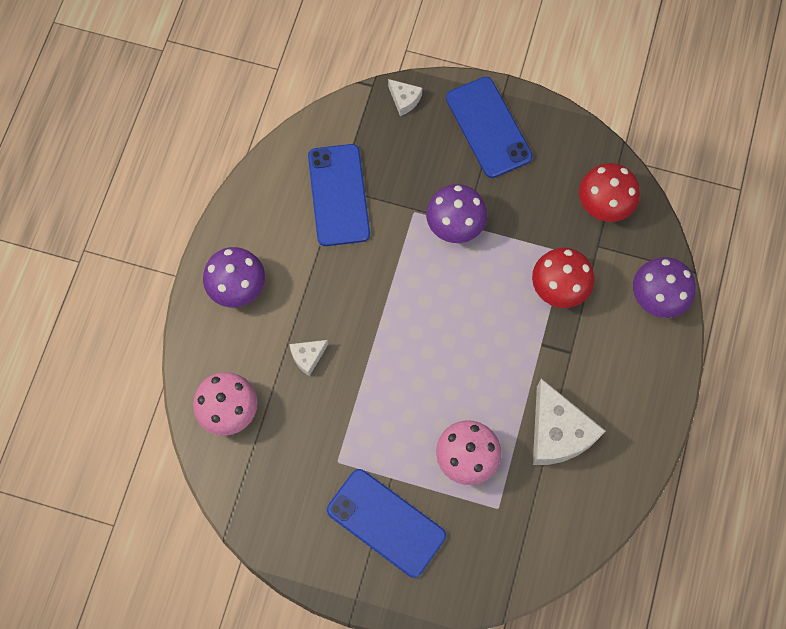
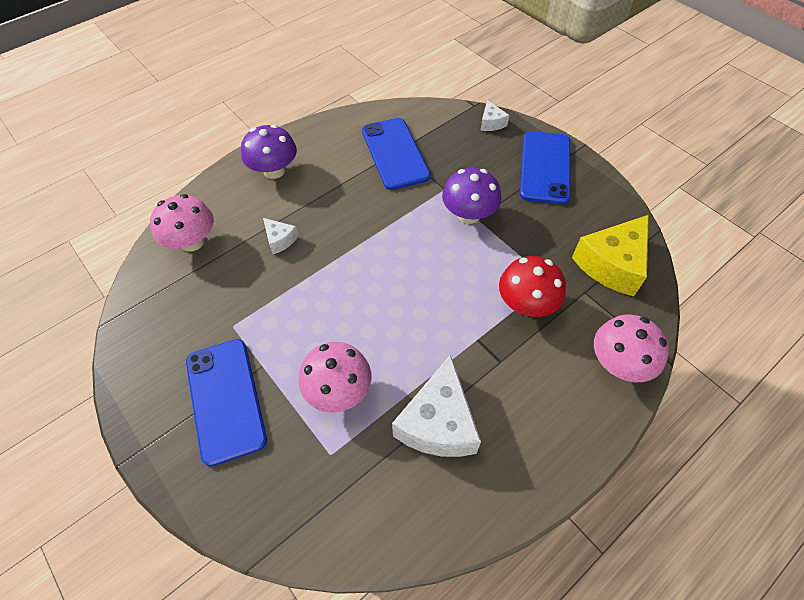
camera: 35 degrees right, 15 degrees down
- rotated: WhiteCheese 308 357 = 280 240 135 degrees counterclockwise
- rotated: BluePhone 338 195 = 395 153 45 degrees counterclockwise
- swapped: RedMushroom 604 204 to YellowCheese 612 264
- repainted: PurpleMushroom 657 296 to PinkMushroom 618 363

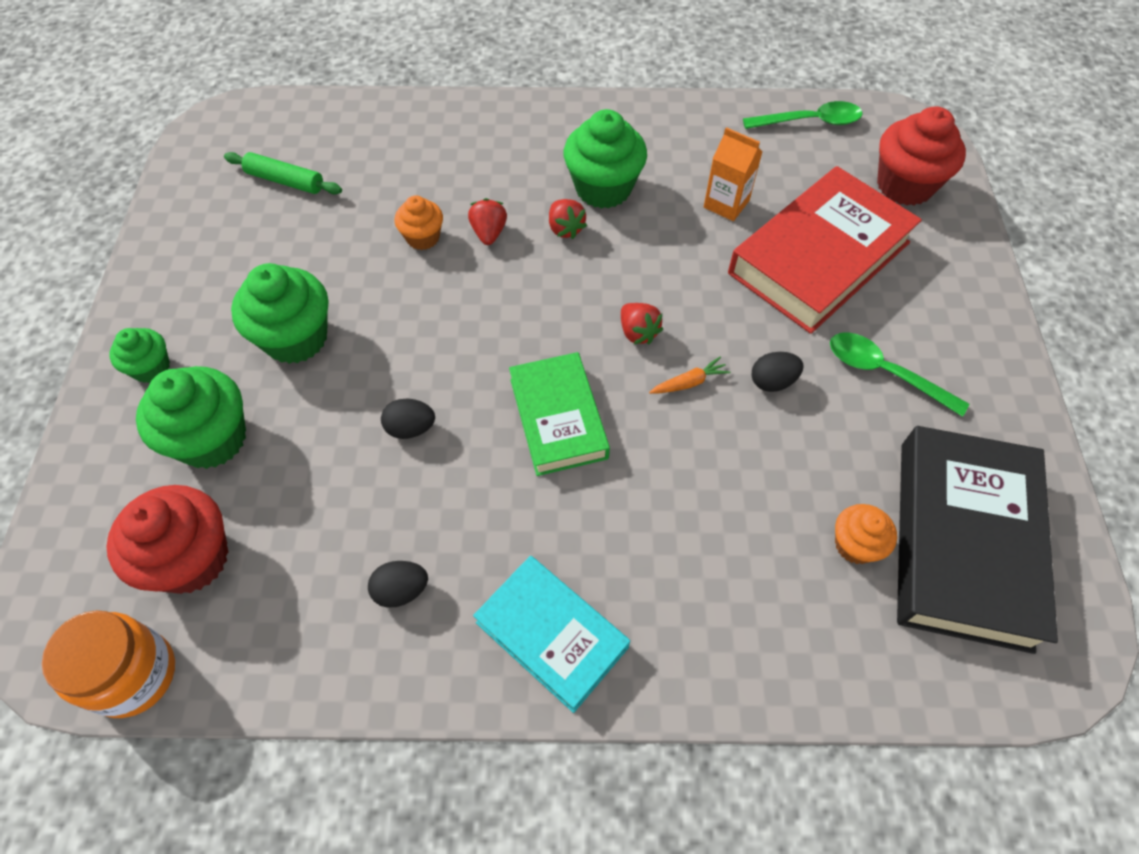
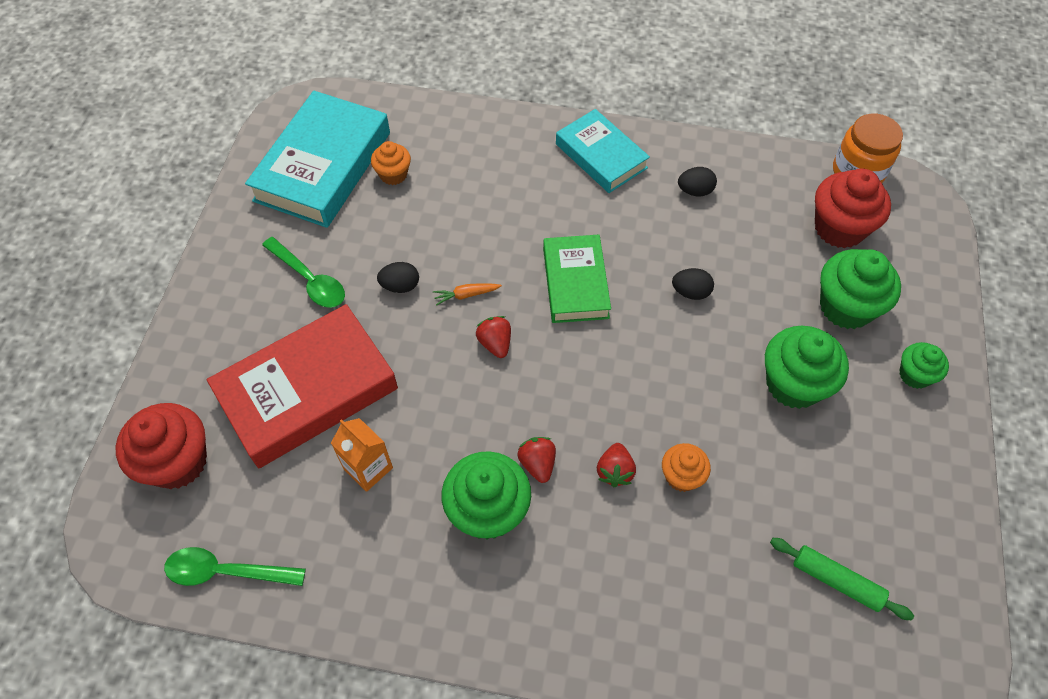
camera: 170 degrees left, 0 degrees up
- repainted: BlackBook 963 542 to TurquoiseBook 323 166

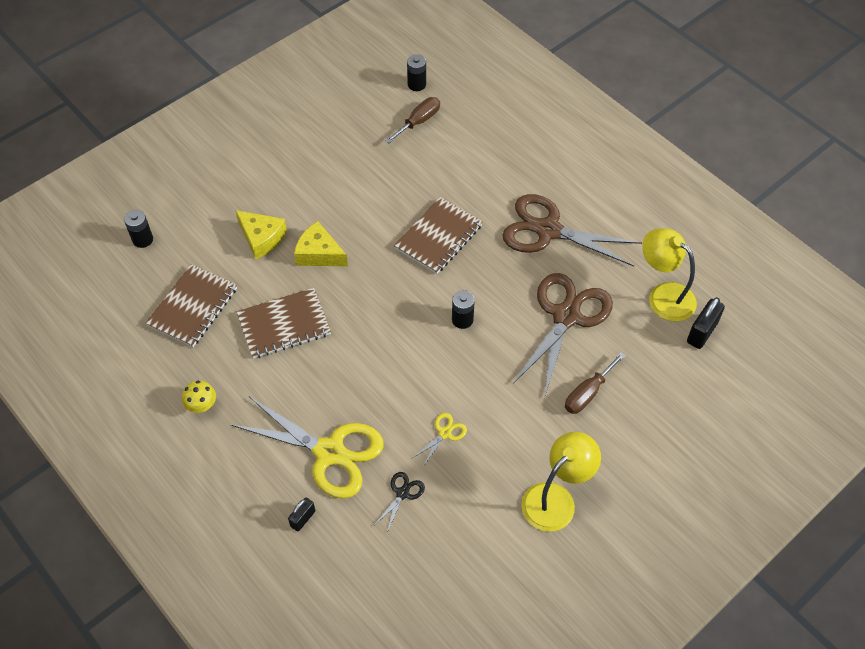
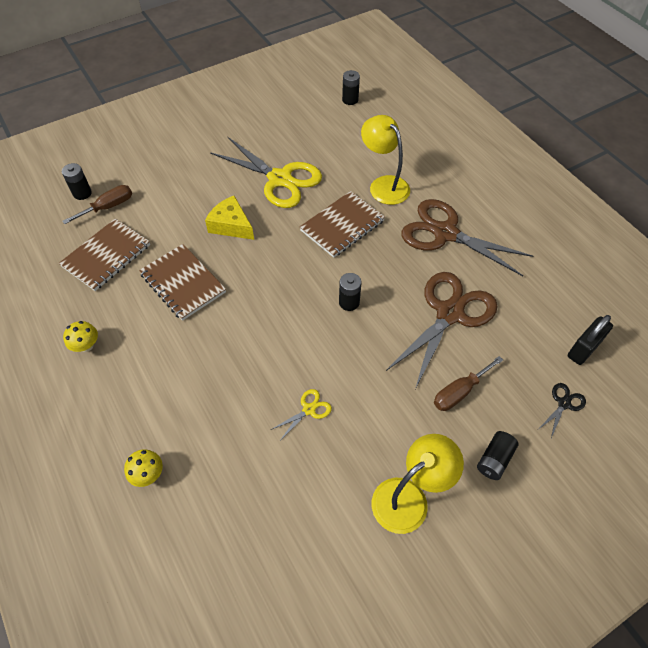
camera: 10 degrees right, 0 degrees up
- shifted: BrownScrewdriver 419 121 to 108 207
- swapped: BlackPadlock 303 518 to YellowMushroom 148 474
- rotated: BrownNotebook 284 325 = 183 283 60 degrees clockwise
- shifted: YellowScissors 329 452 to 280 179
- shifted: YellowLamp 663 295 to 384 185
- new: BlackBattery 494 460
- shifted: BlackScissors 402 493 to 564 403
- gone: YellowCheese 261 238

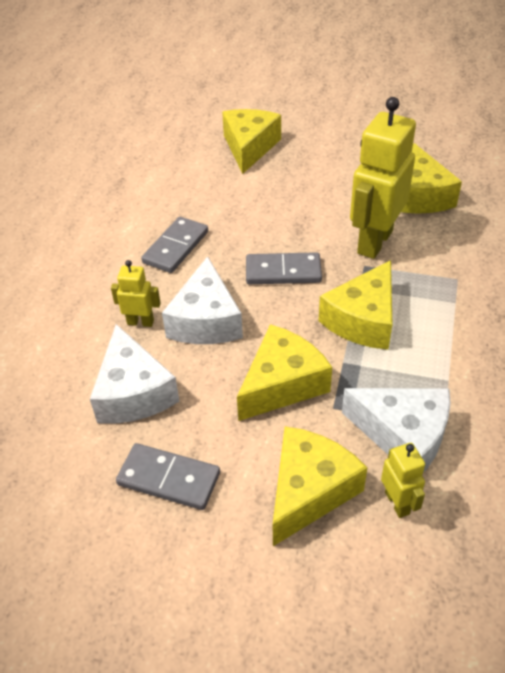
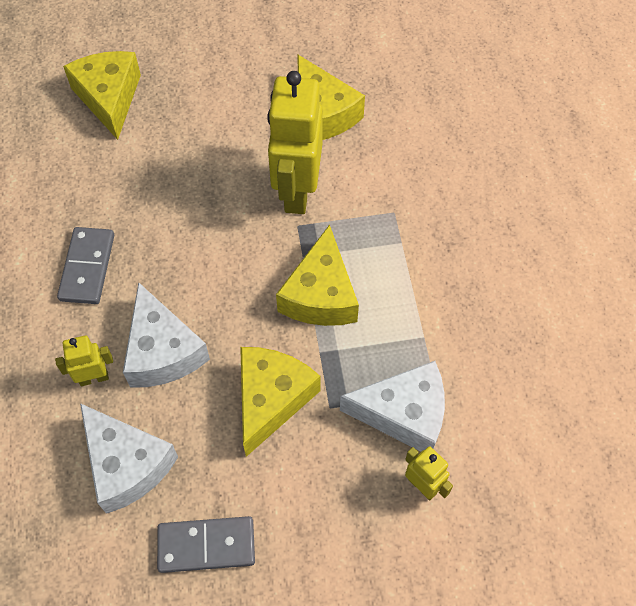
camera: 25 degrees left, 15 degrees up
- gone: GreyDomino 283 271
- gone: YellowCheese 309 491

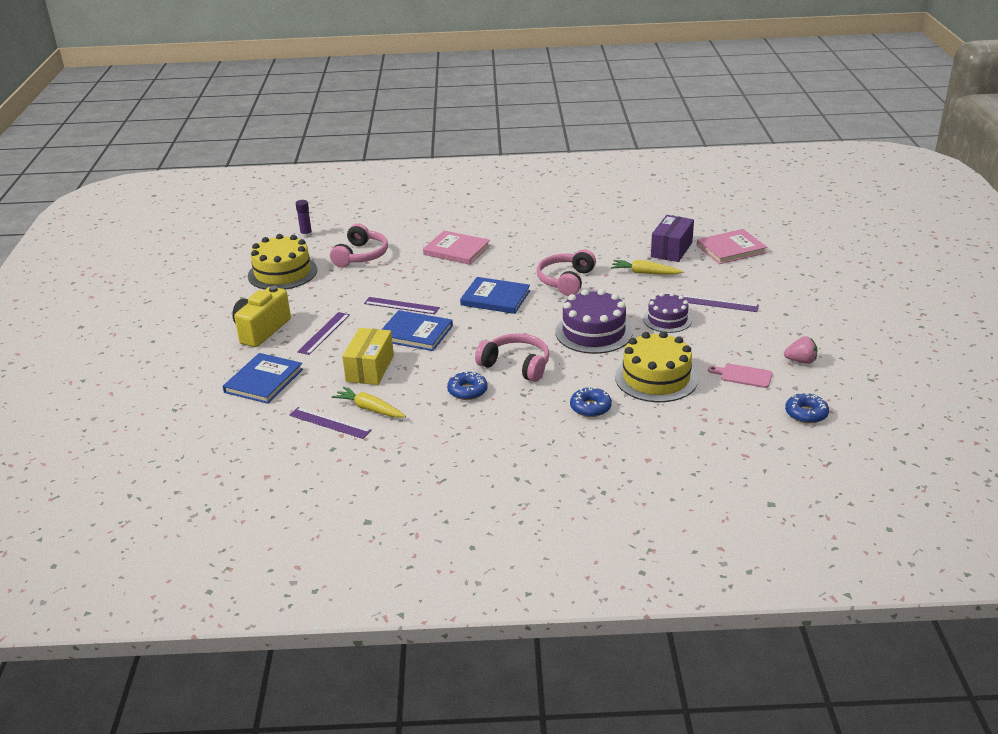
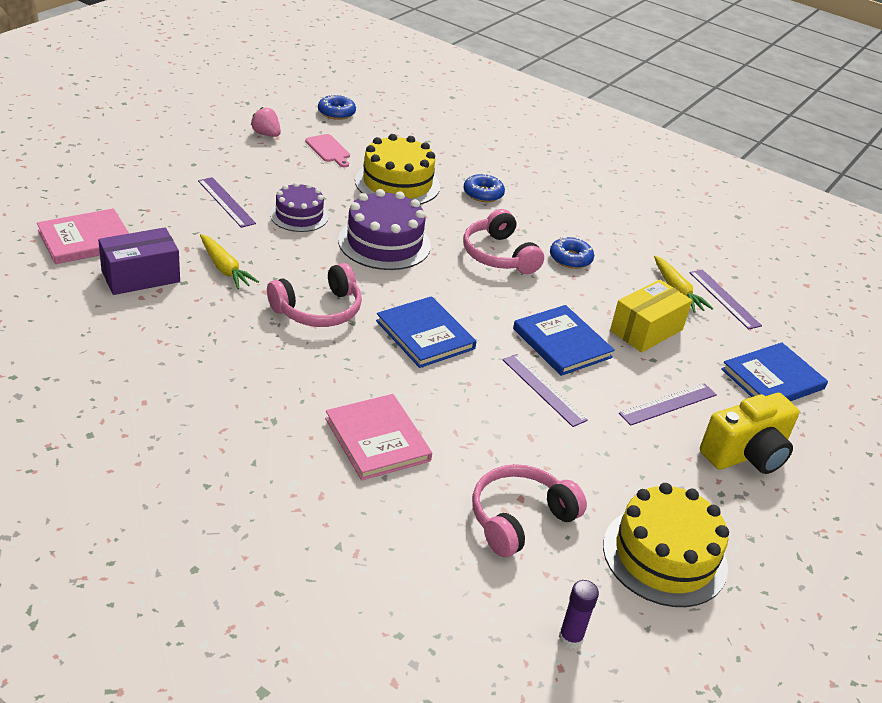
camera: 150 degrees left, 5 degrees up
- rotated: PinkBook 731 249 = 85 240 45 degrees counterclockwise

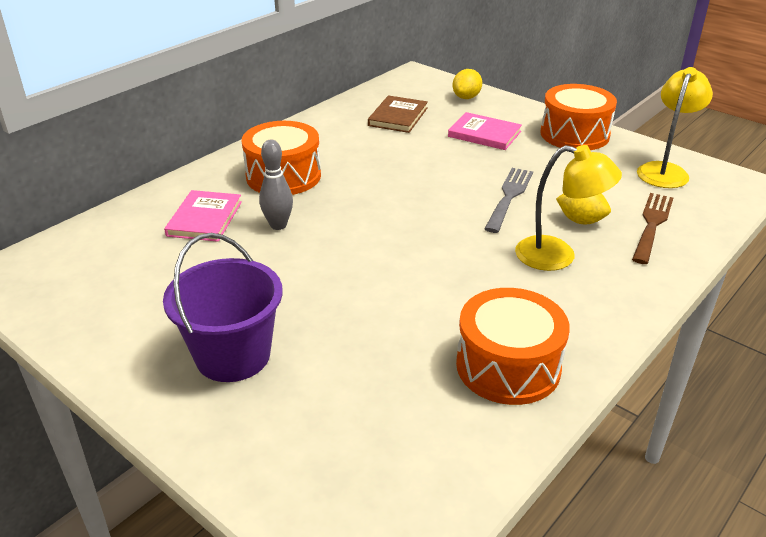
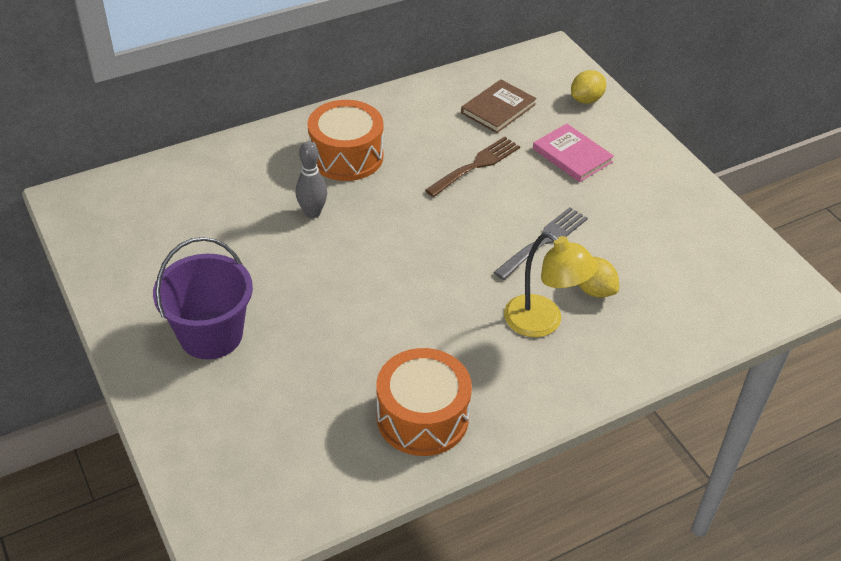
camera: 20 degrees right, 10 degrees up
- shifted: BrownFork 652 225 to 475 165
- gone: PinkBook 205 219
- gone: OrangeDrum 574 134
- gone: YellowLamp 665 170

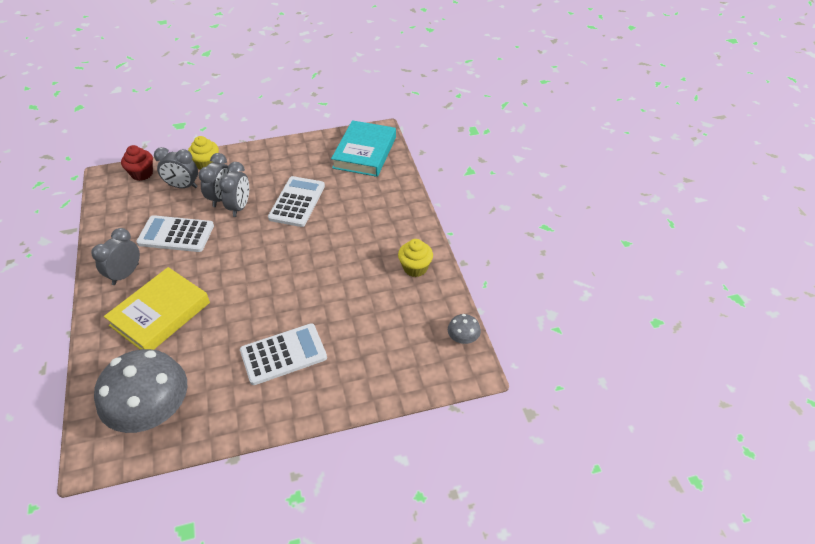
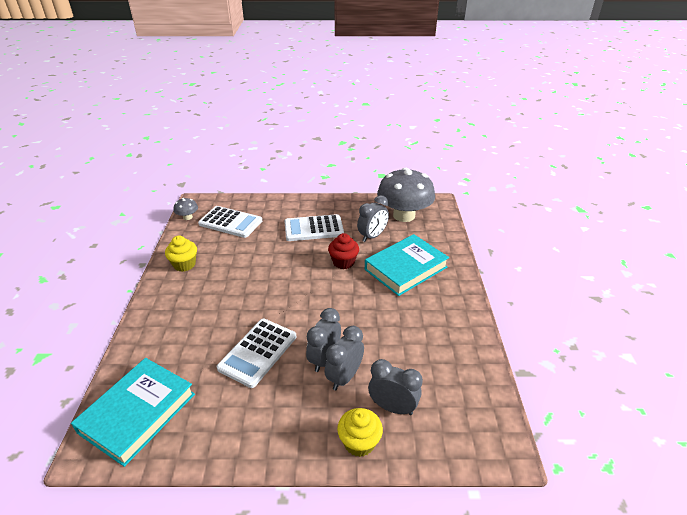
camera: 165 degrees left, 10 degrees down
- shifted: WhiteCalculator 176 234 to 230 222
- shifted: RedCupcake 142 174 to 343 262
- shifted: GreyClock 125 274 to 372 236
- repainted: YellowBook 160 314 to TurquoiseBook 405 268

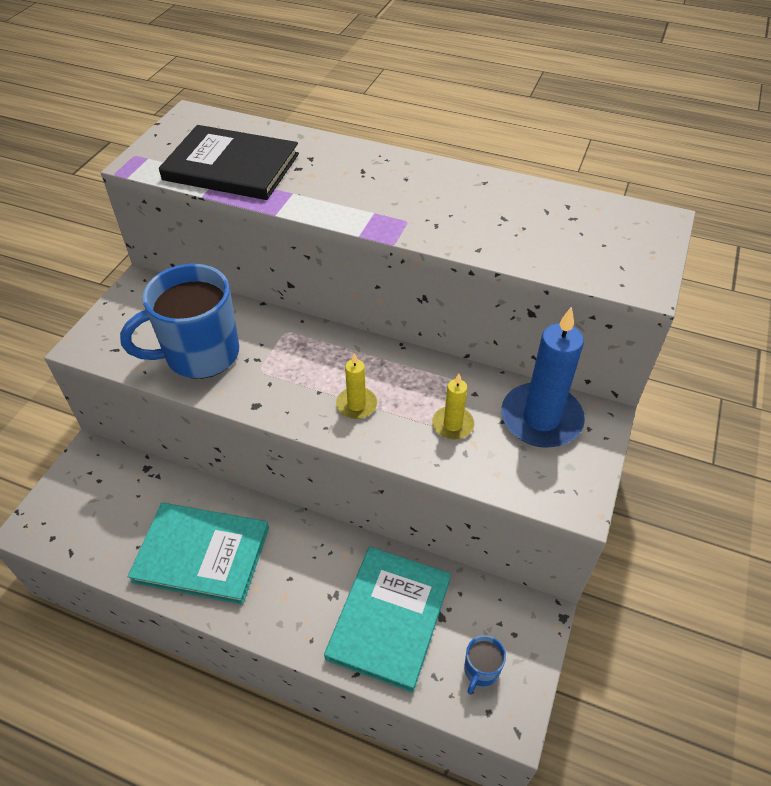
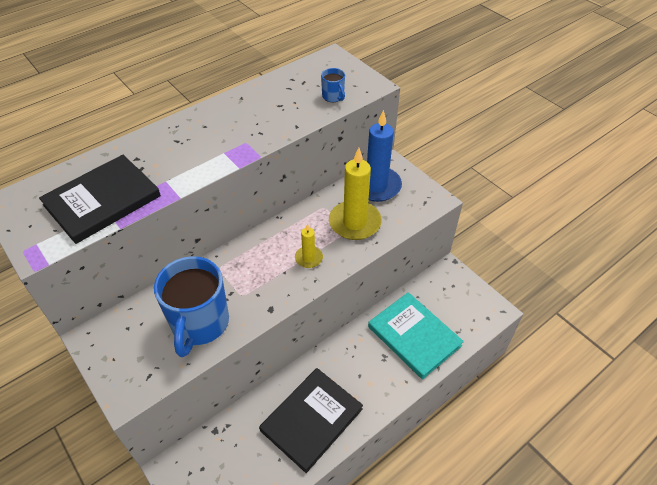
camera: 60 degrees left, 0 degrees up
- repainted: TurquoiseBook 202 554 to BlackBook 311 419
- shifted: BlueMug 481 670 to 333 96
- scaled: YellowCandle 452 424 = 354 222 x1.96

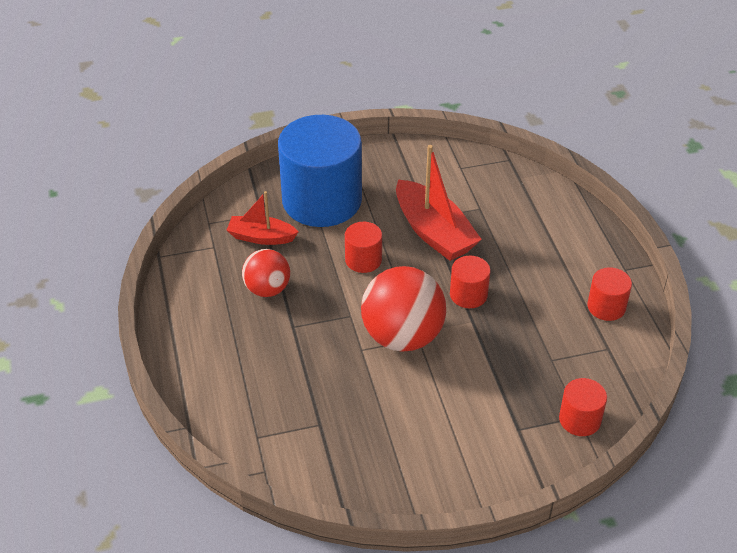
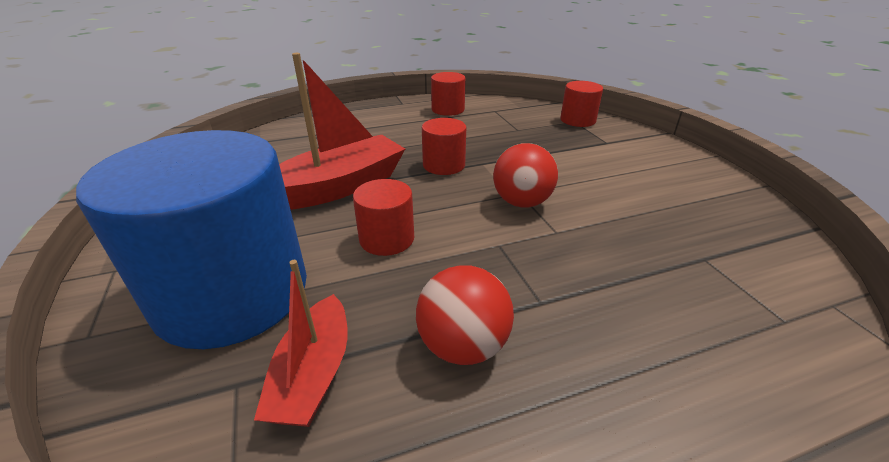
camera: 95 degrees left, 10 degrees down
- scaled: RedBall 402 336 = 521 202 x0.60

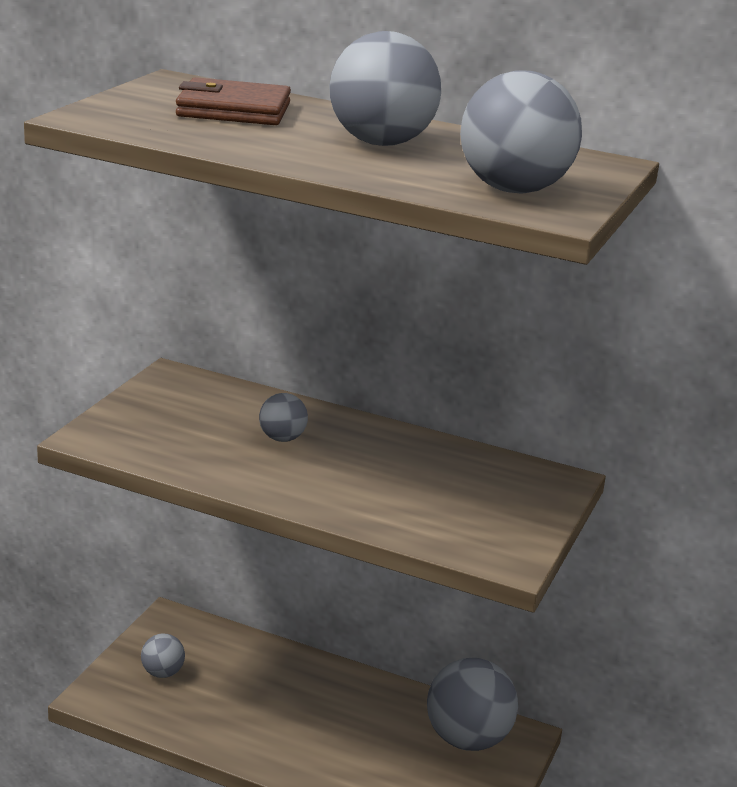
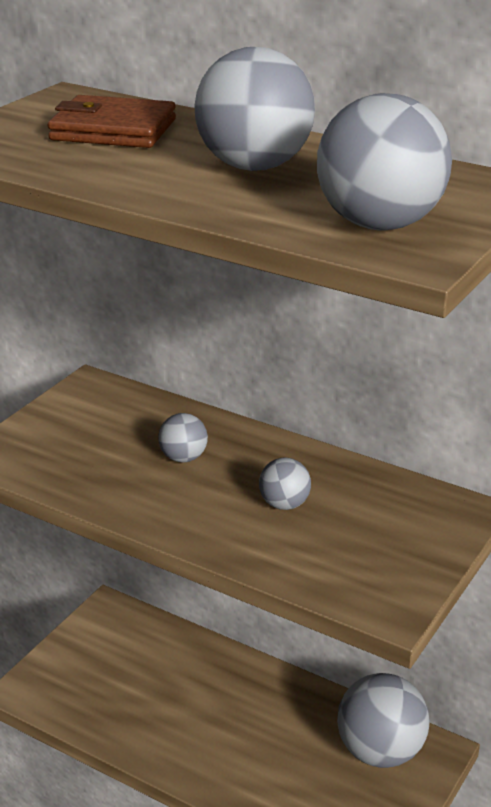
camera: 10 degrees right, 5 degrees up
- shifted: GreyBall 162 673 to 284 504

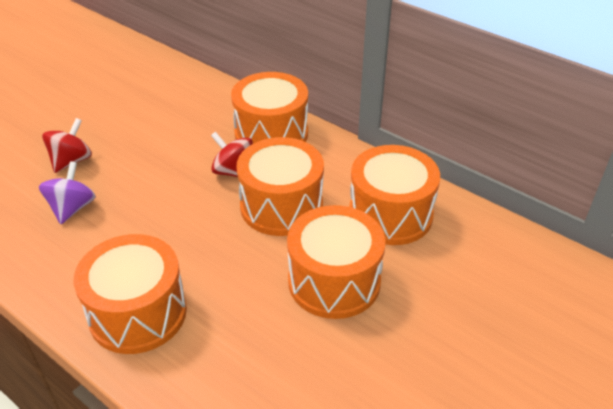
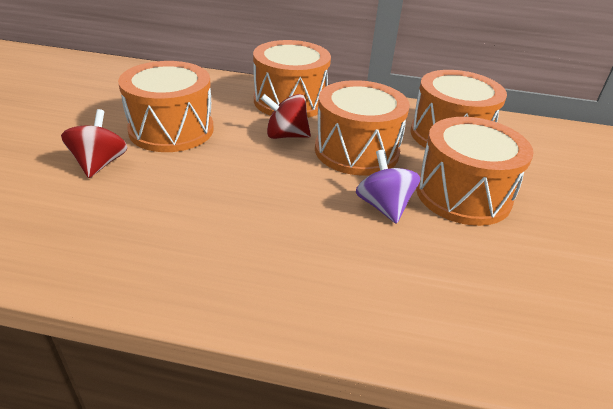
camera: 30 degrees left, 5 degrees down
- shifted: OrangeDrum 138 313 to 171 130
- shifted: PurpleSpinningTop 72 208 to 383 206

